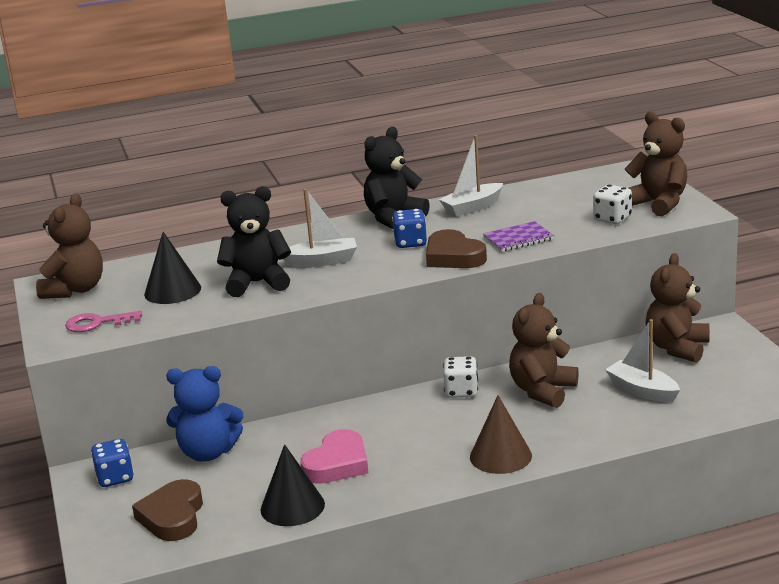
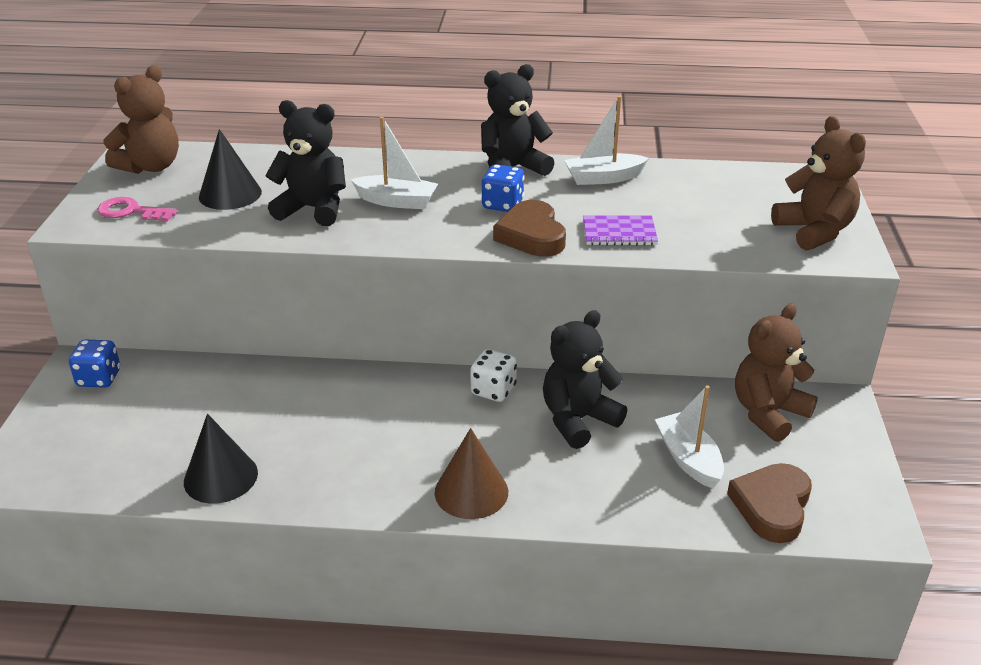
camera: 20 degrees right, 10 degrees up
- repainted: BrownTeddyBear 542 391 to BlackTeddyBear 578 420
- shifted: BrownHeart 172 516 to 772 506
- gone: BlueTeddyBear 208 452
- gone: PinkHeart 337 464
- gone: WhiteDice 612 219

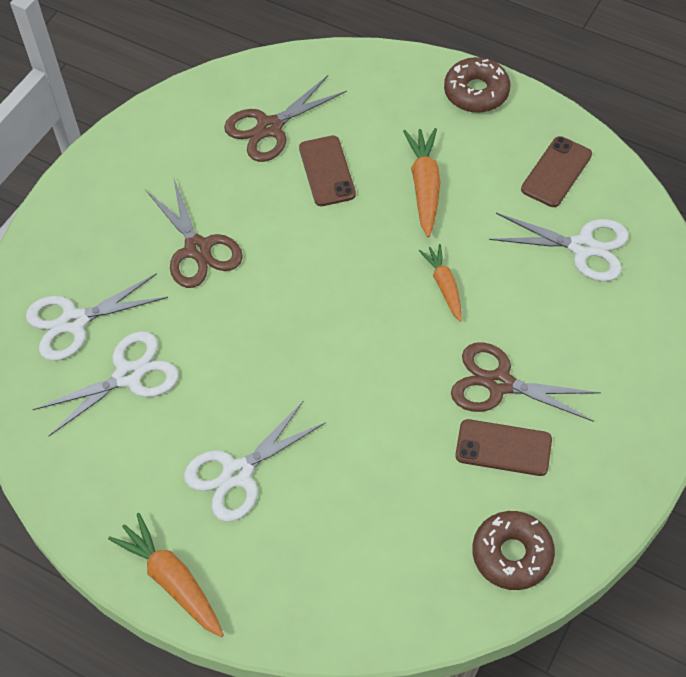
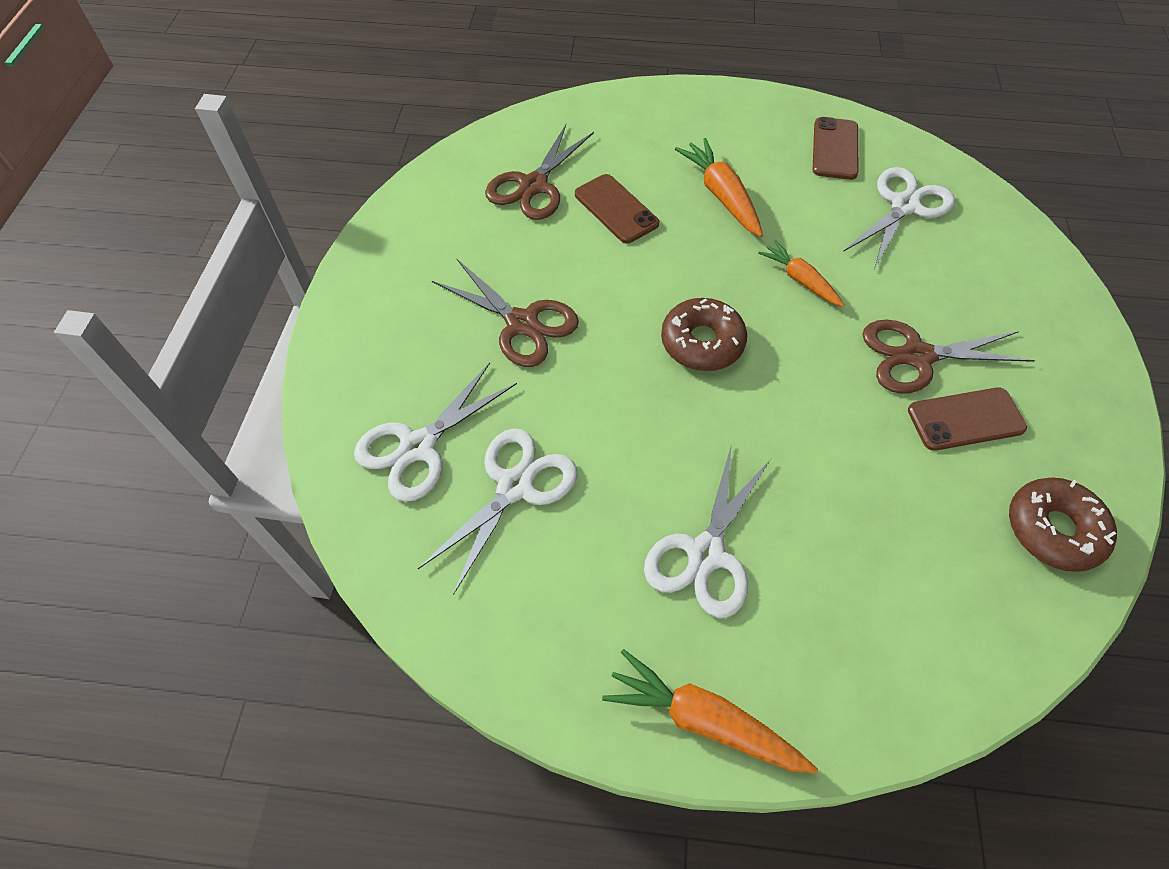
camera: 25 degrees left, 0 degrees up
- shifted: BrownDonut 476 92 to 702 342
- rotated: WhiteScissors 582 247 = 904 206 45 degrees counterclockwise

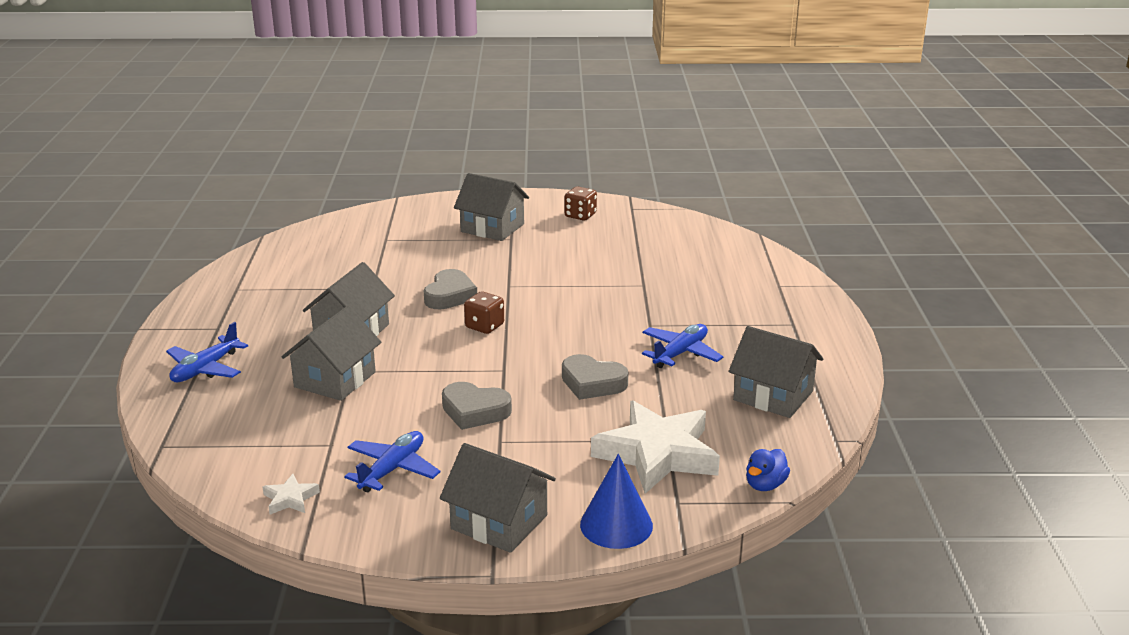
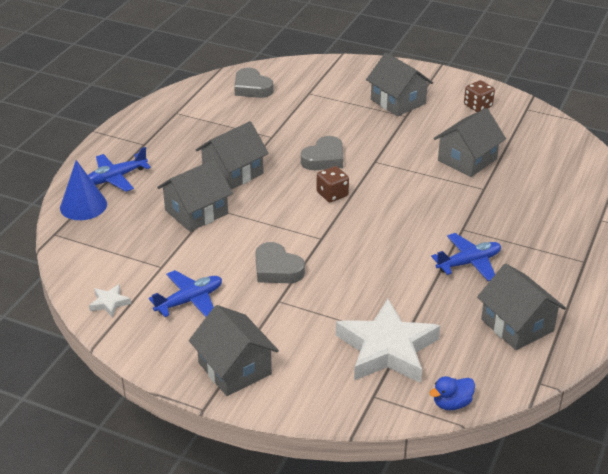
camera: 25 degrees right, 10 degrees up
- shifted: BlueCone 616 525 to 83 205
- shifted: GreyHeart 592 383 to 252 88
- new: GreyHouse 467 160

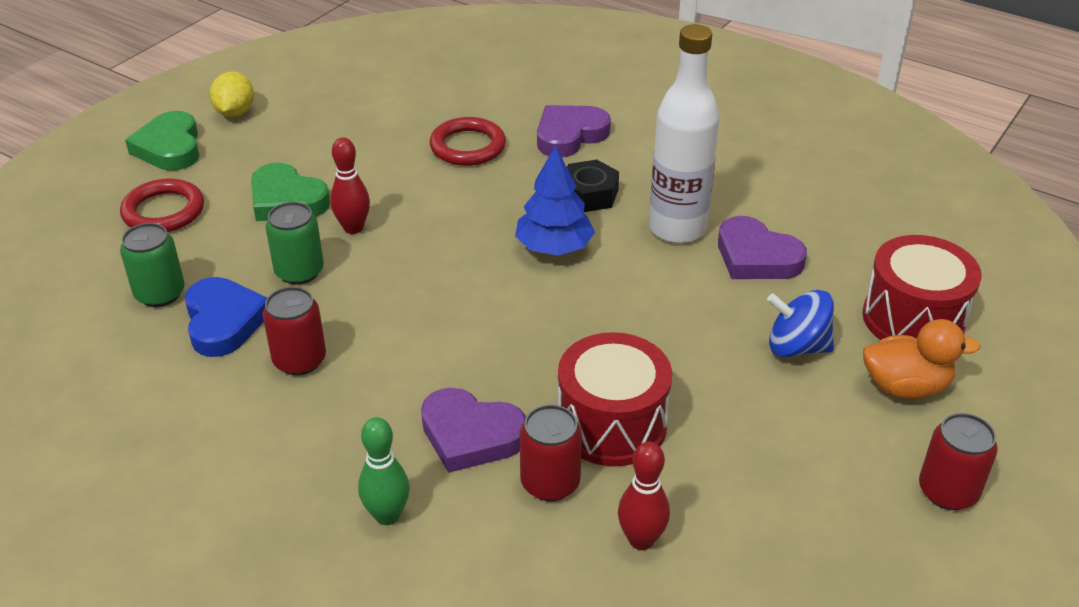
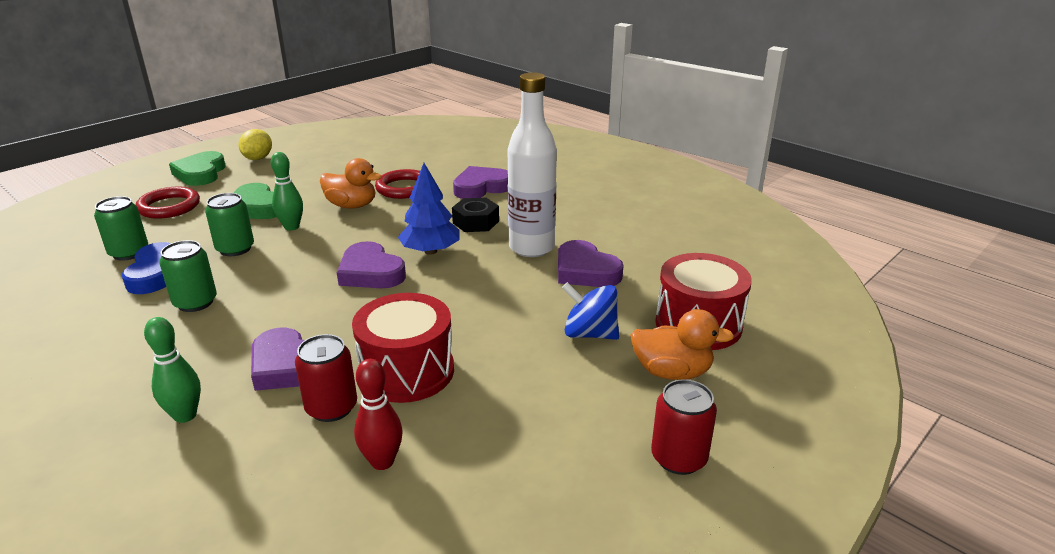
camera: 10 degrees right, 10 degrees down
- repainted: RedCan 299 360 to GreenCan 195 302
- repainted: RedBowlingPin 353 228 to GreenBowlingPin 291 227
- new: OrangeDuck 352 205
- new: PurpleHeart 370 272

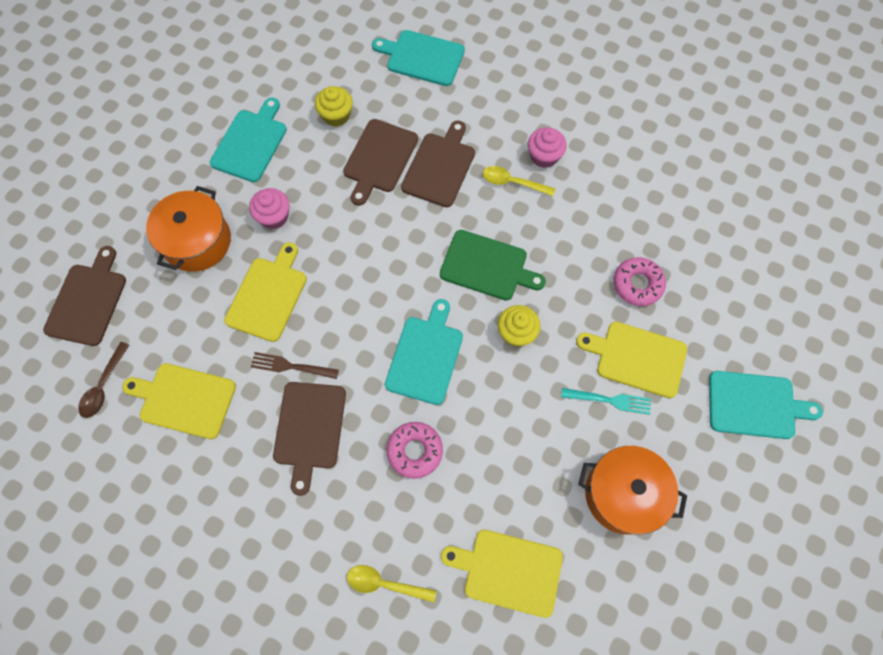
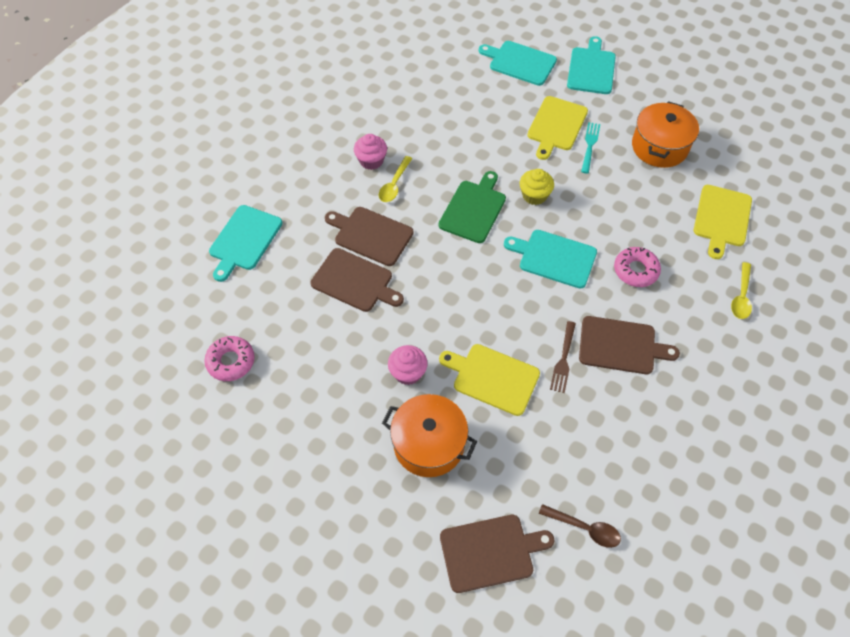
camera: 85 degrees left, 10 degrees down
- shifted: PinkDonut 637 284 to 231 361
- rotated: BrownCuttingBoard 88 301 = 490 552 150 degrees clockwise
- shifted: TurquoiseCuttingBoard 251 143 to 520 62
- gone: YellowCuttingBoard 184 399
- gone: YellowCupcake 336 115

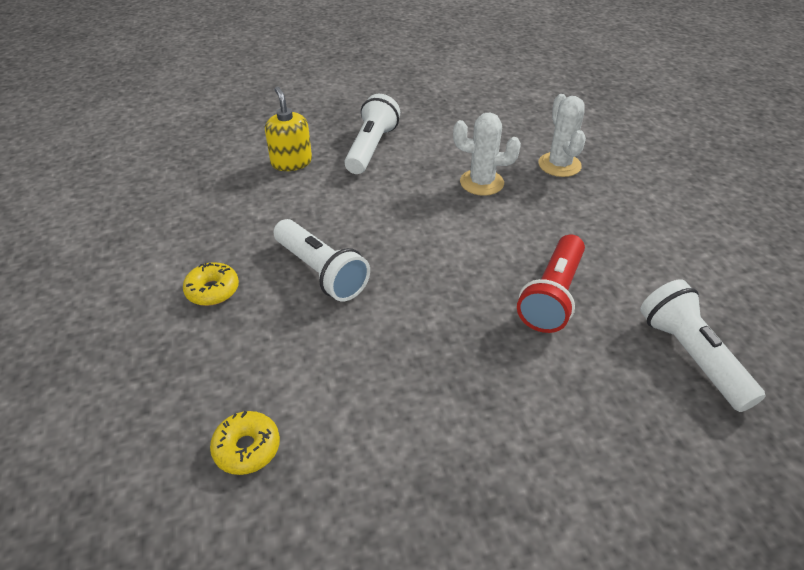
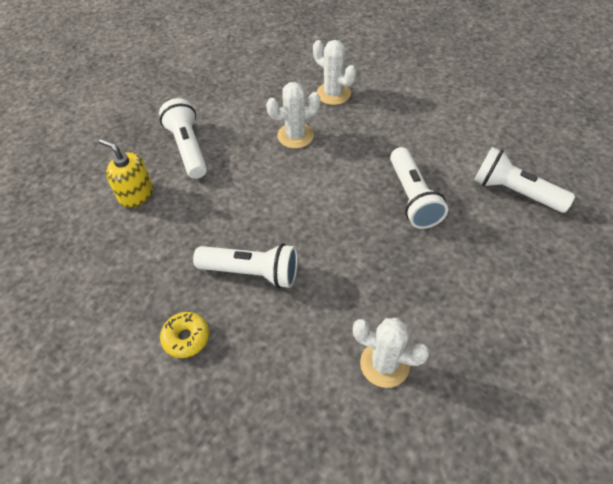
camera: 35 degrees left, 10 degrees up
- new: WhiteCactus 384 364
- repainted: RedFlashlight 552 296 to WhiteFlashlight 412 198
- gone: YellowDonut 247 448

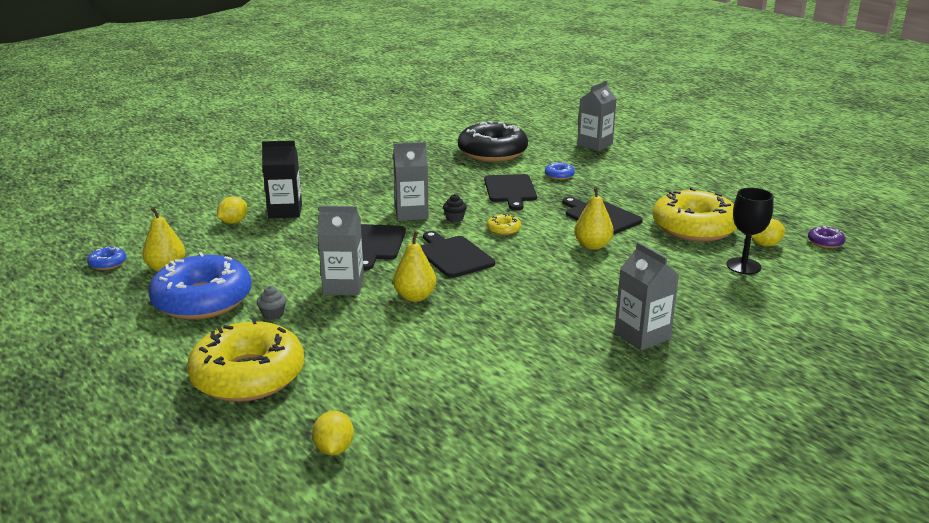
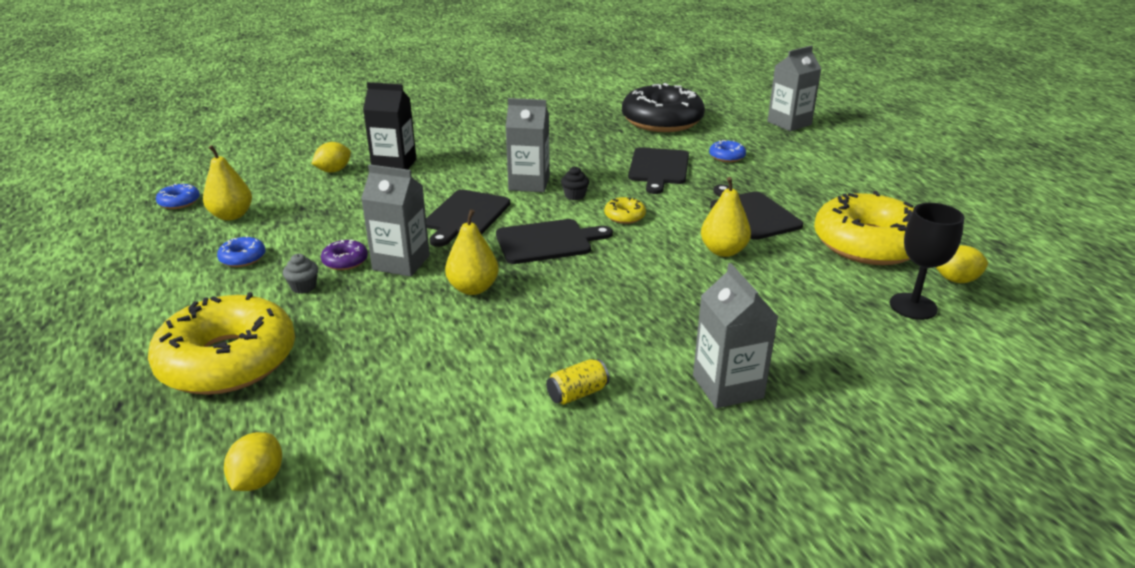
camera: 15 degrees right, 5 degrees up
- scaled: BlueDonut 202 300 = 243 258 x0.40
- shifted: PurpleDonut 825 242 to 345 261
- rotated: BlackCuttingBoard 453 255 = 547 241 90 degrees clockwise
- new: YellowCan 577 394

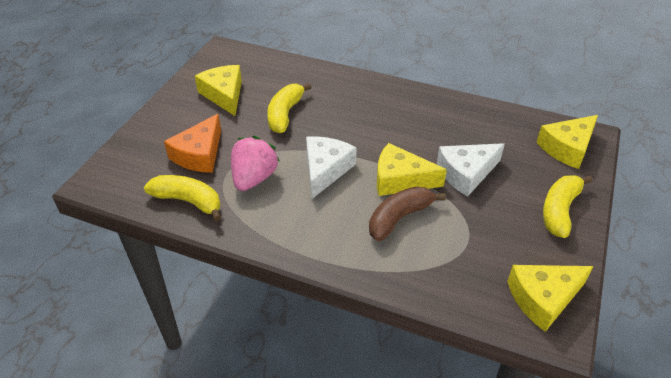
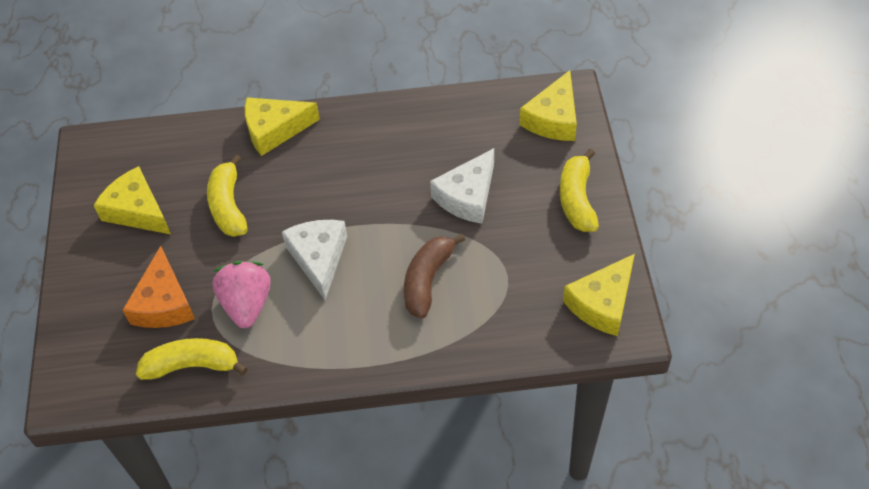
camera: 25 degrees left, 10 degrees up
- shifted: YellowCheese 400 180 to 275 130

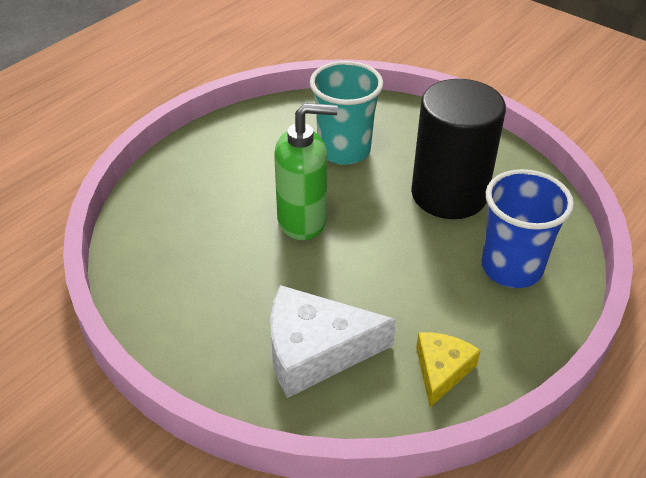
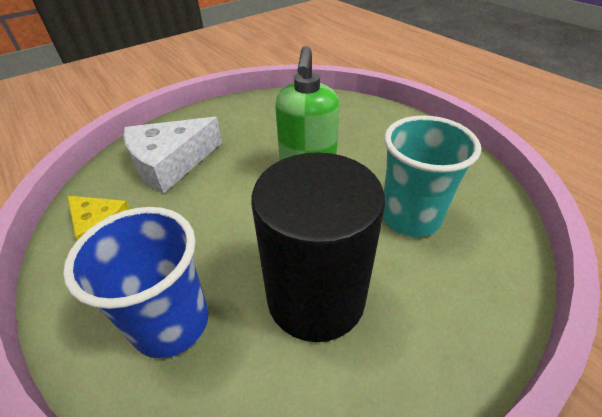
camera: 105 degrees right, 0 degrees up
- rotated: WhiteCheese 315 350 = 170 163 135 degrees counterclockwise

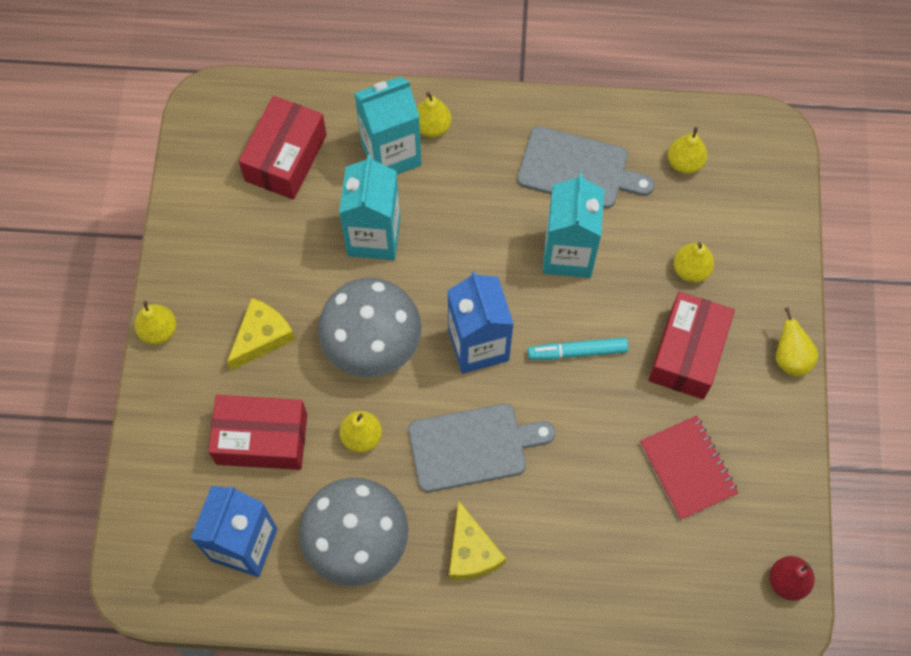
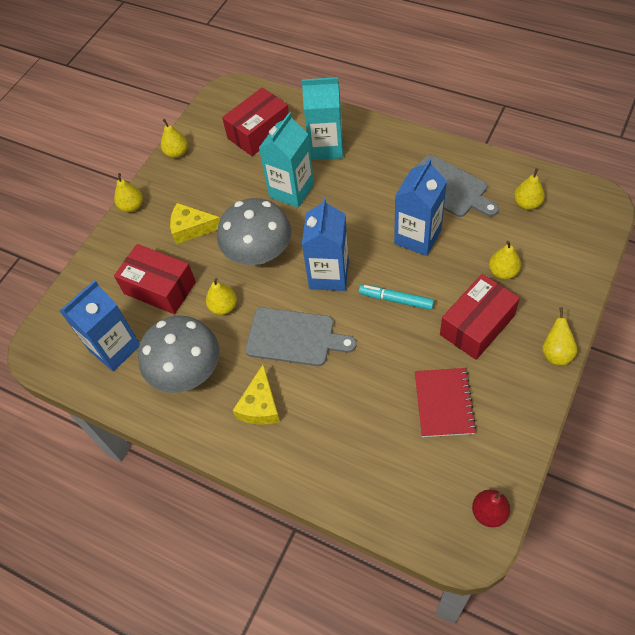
camera: 30 degrees right, 10 degrees down
- shifted: YellowPear 432 127 to 177 153
- rotated: YellowCheese 262 337 = 191 228 150 degrees counterclockwise
- repainted: TurquoiseCarton 568 254 to BlueCarton 417 237

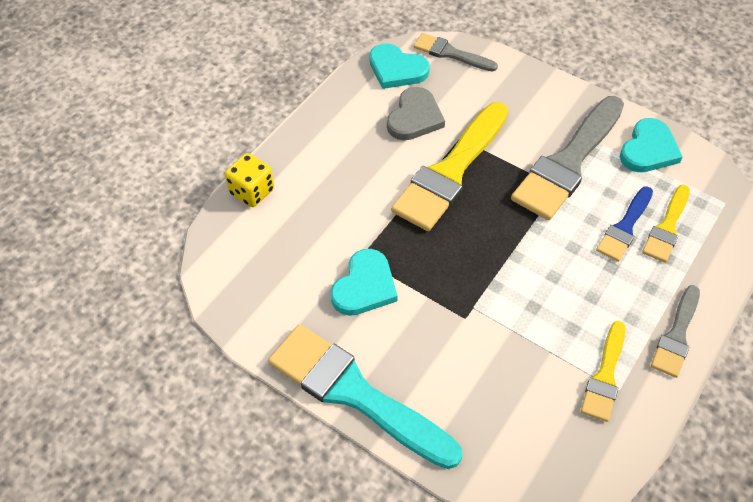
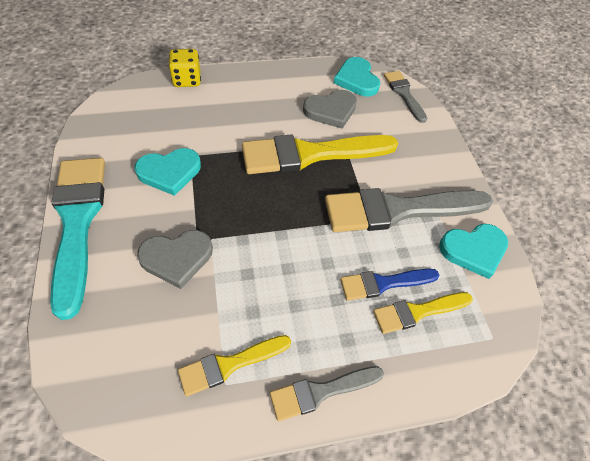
camera: 40 degrees right, 0 degrees up
- new: GreyHeart 177 258

